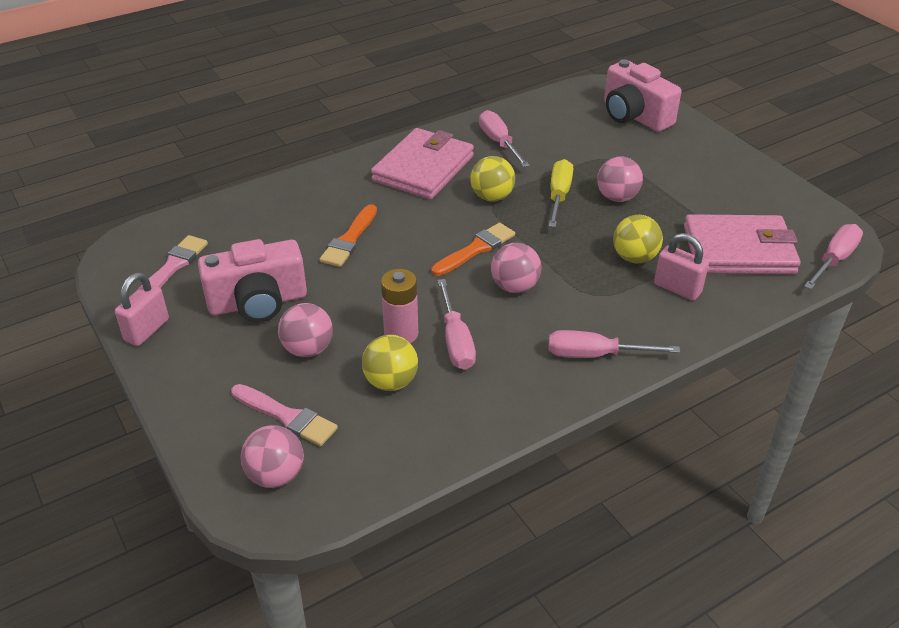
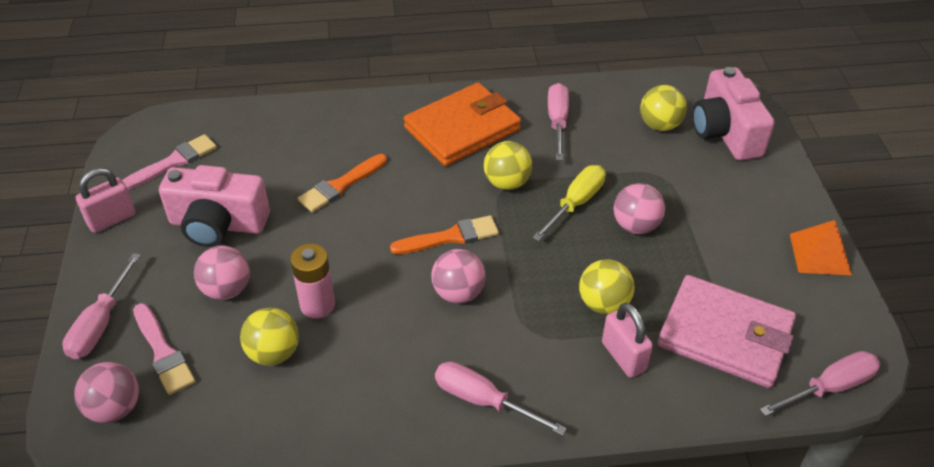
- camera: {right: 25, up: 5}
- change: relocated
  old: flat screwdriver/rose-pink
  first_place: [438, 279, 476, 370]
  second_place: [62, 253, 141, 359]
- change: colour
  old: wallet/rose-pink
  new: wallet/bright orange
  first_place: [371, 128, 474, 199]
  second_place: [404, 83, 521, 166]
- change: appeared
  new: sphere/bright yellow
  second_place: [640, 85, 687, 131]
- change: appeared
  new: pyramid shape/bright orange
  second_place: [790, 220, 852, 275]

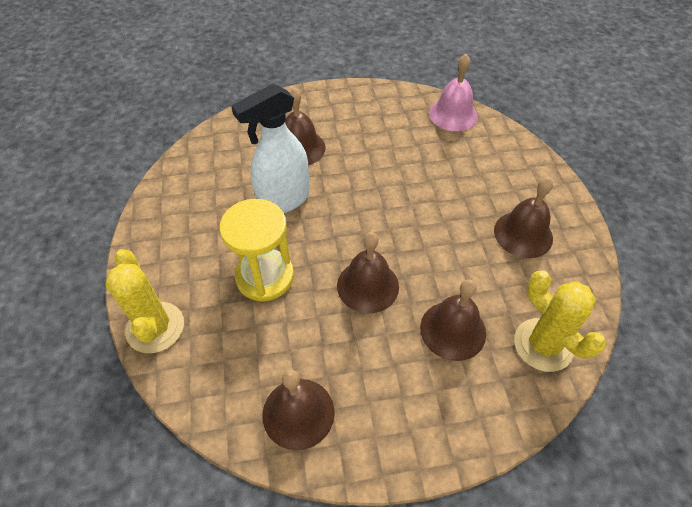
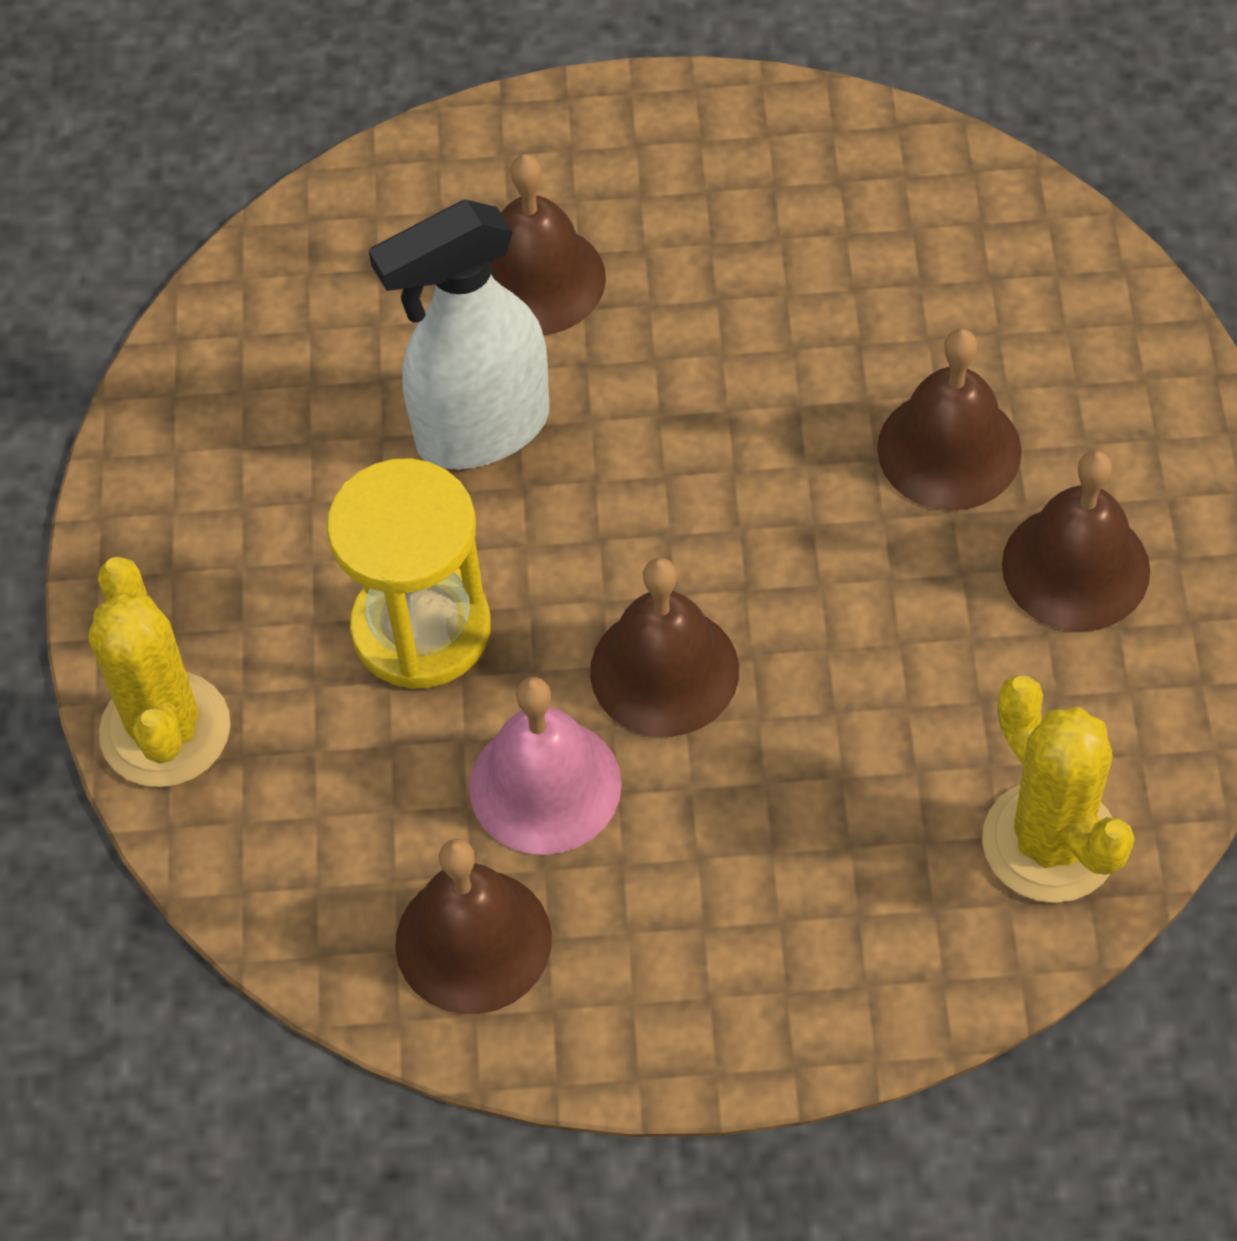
- camera: {right: 10, up: 5}
- change: relocated
  old: school bell/rose-pink
  first_place: [429, 54, 478, 131]
  second_place: [469, 677, 622, 855]
- change: relocated
  old: school bell/brown
  first_place: [420, 279, 486, 361]
  second_place: [877, 329, 1022, 511]

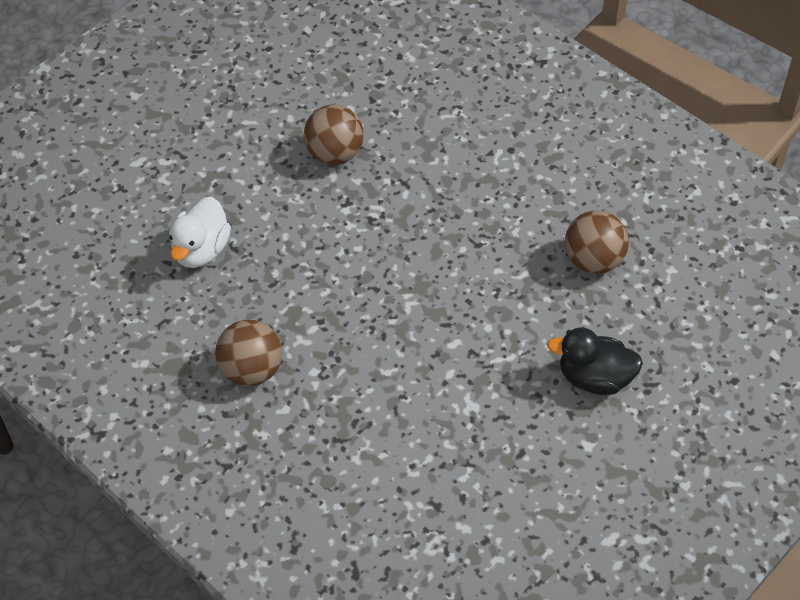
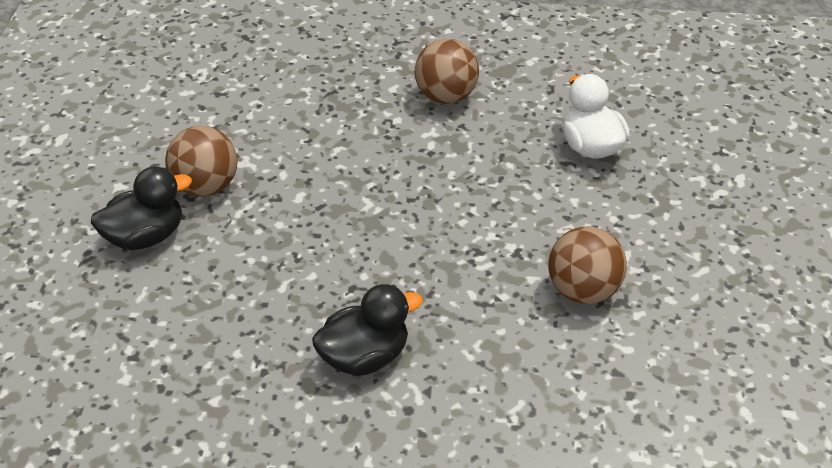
- camera: {right: 140, up: -10}
- change: relocated
  old: sphere/brown
  first_place: [565, 210, 629, 274]
  second_place: [165, 126, 237, 197]
- change: appeared
  new: rubber duck/black
  second_place: [312, 284, 423, 376]

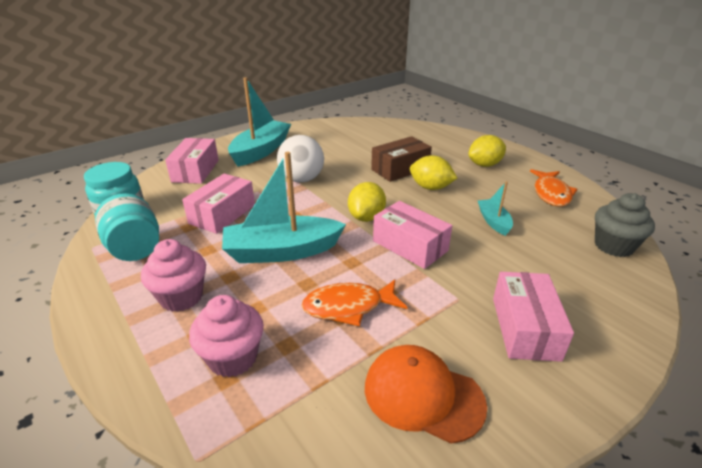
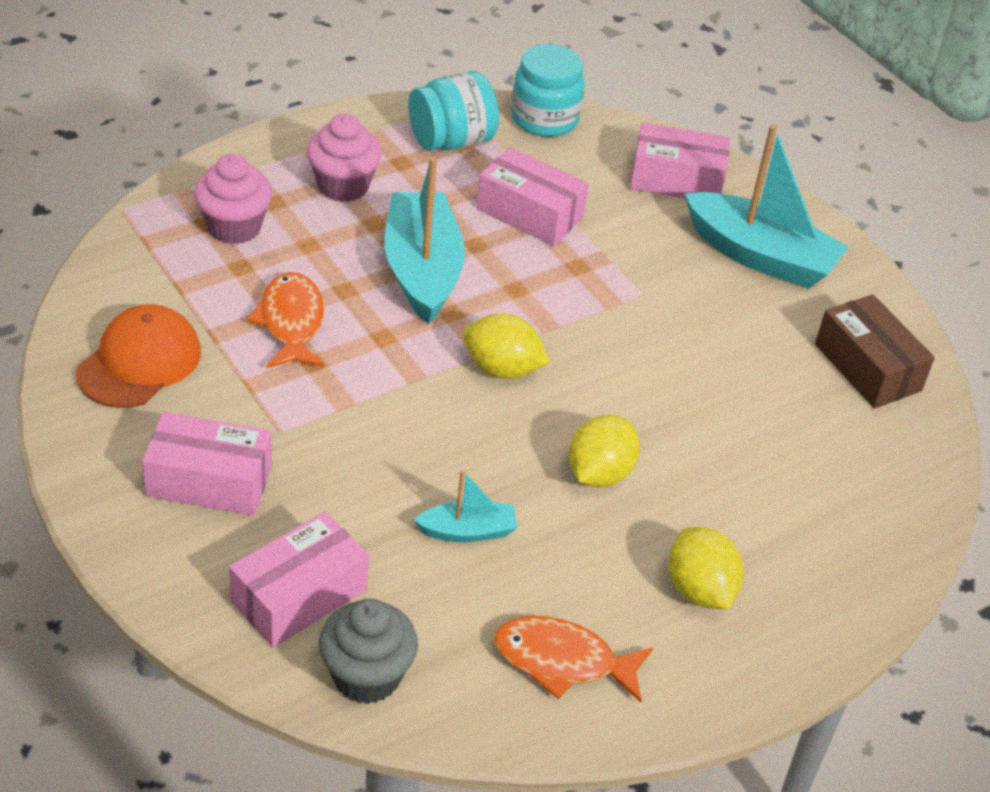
- camera: {right: 90, up: 10}
- change: relocated
  old: package/rose-pink
  first_place: [373, 201, 452, 269]
  second_place: [229, 511, 369, 647]
- change: relocated
  old: package/brown
  first_place: [371, 136, 432, 182]
  second_place: [815, 294, 935, 408]
- change: missing
  old: sphere/pure white
  first_place: [277, 135, 324, 183]

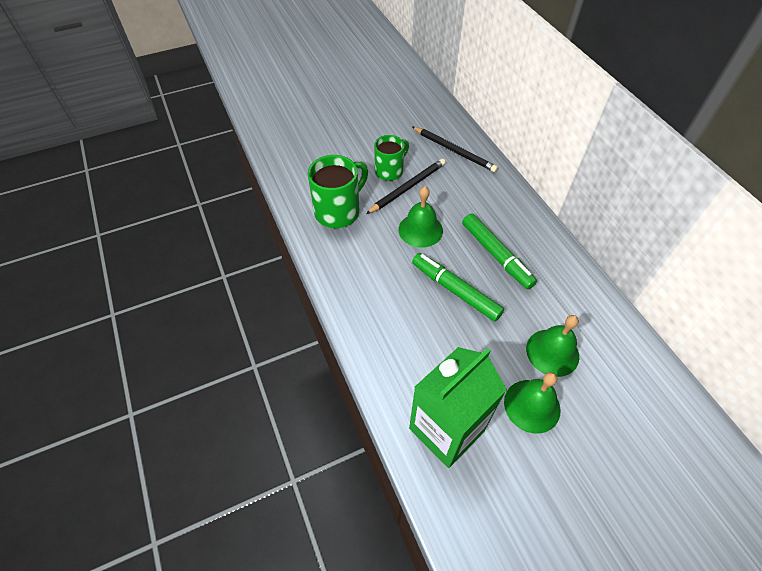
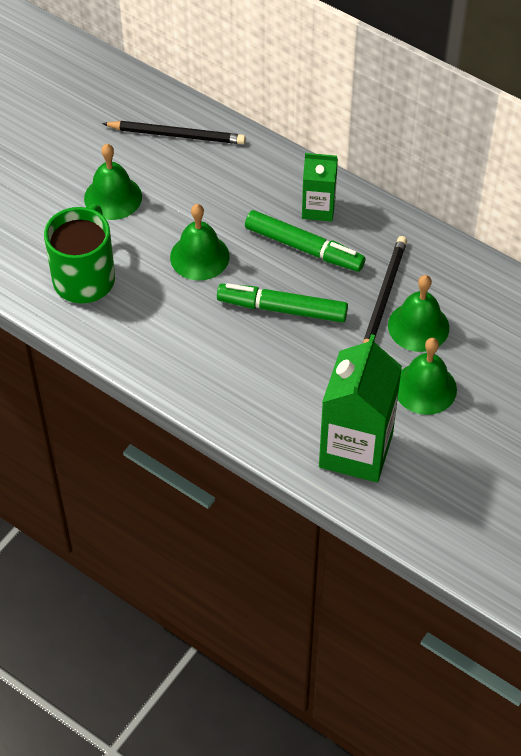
- camera: {right: -30, up: 0}
- change: exchanged
  old: coffee mug/emerald
  new: school bell/emerald
  first_place: [374, 135, 409, 181]
  second_place: [84, 144, 142, 220]
- change: appeared
  new: carton/emerald
  second_place: [302, 153, 338, 222]
- change: relocated
  old: lead pencil/black
  first_place: [366, 158, 446, 214]
  second_place: [363, 236, 407, 343]

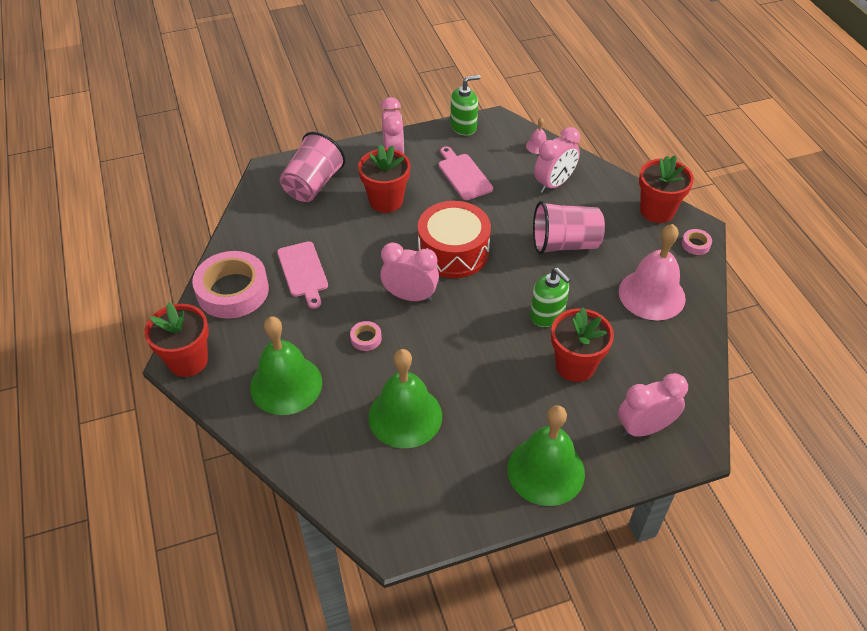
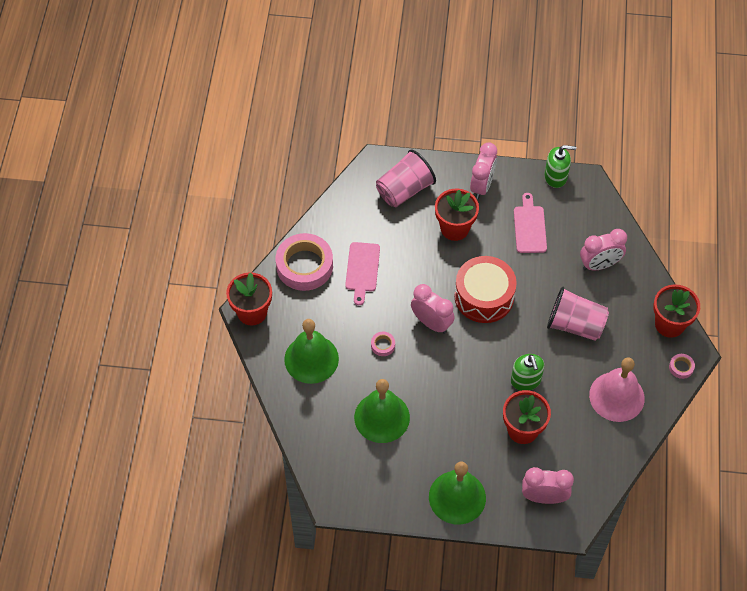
- camera: {right: 25, up: 10}
- change: missing
  old: school bell/rose-pink
  first_place: [526, 118, 547, 154]

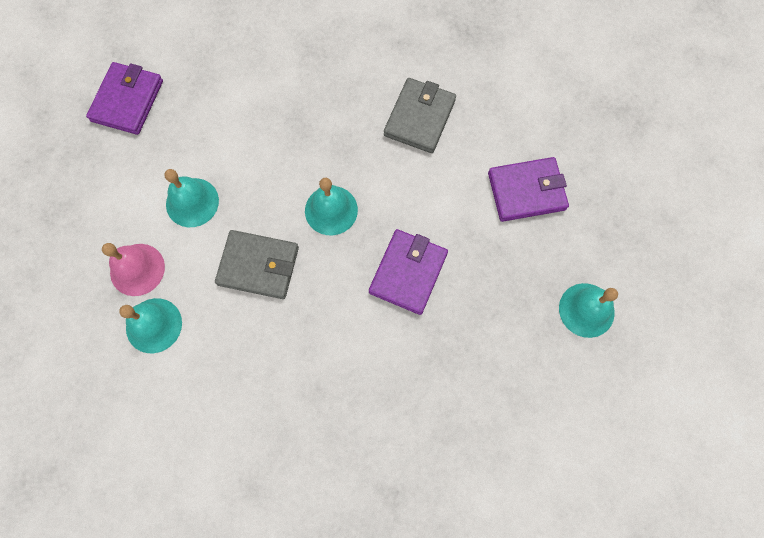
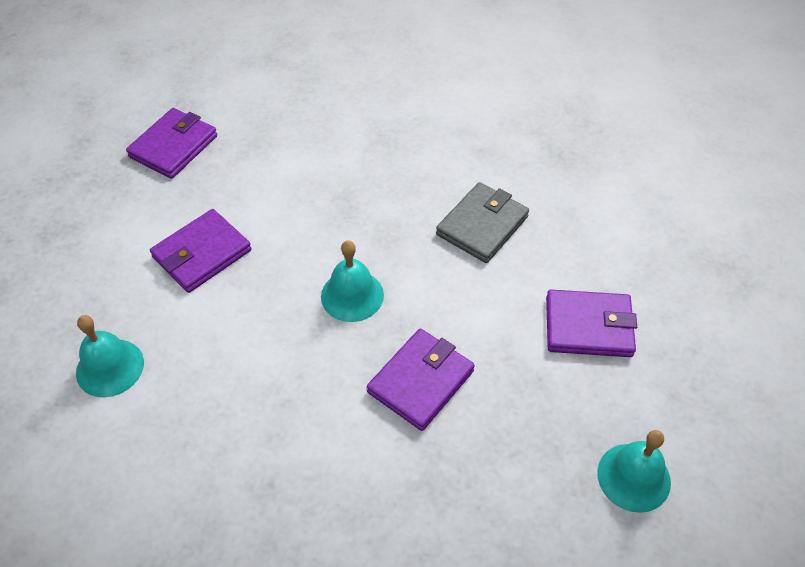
- camera: {right: 15, up: -20}
- change: exchanged
  old: school bell/turquoise
  new: wallet/purple
  first_place: [164, 169, 219, 227]
  second_place: [150, 209, 252, 293]
- change: missing
  old: school bell/rose-pink
  first_place: [102, 243, 165, 296]
- change: missing
  old: wallet/grey
  first_place: [215, 230, 299, 299]

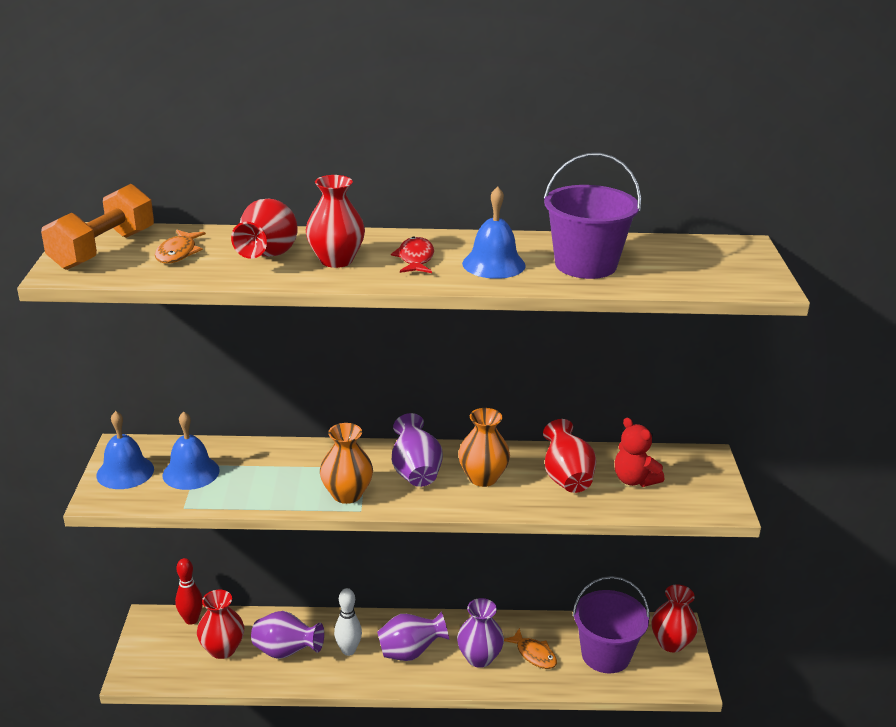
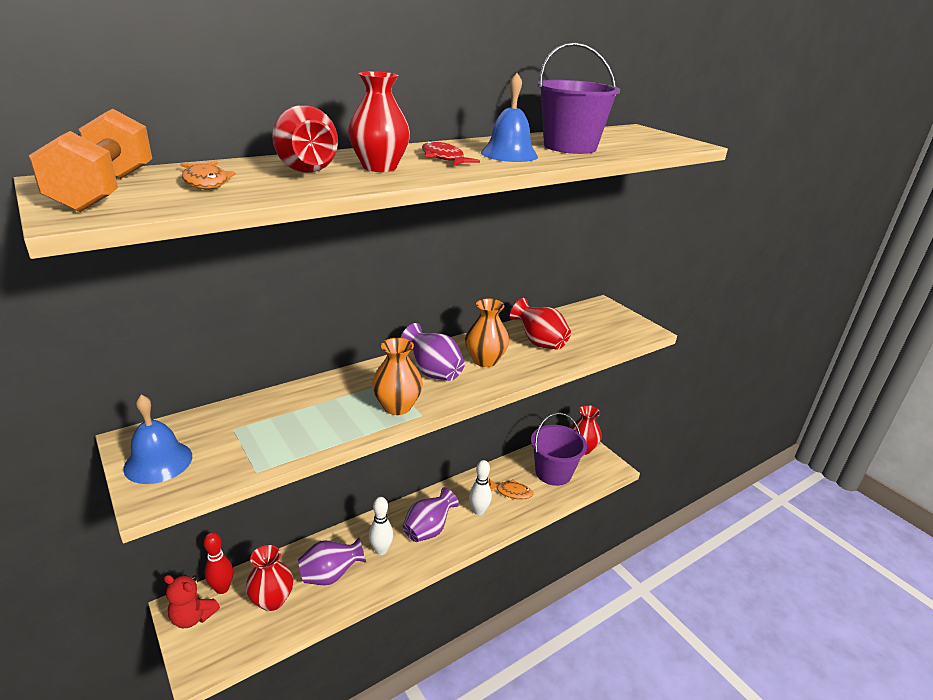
- camera: {right: -35, up: 0}
- change: relocated
  old: teddy/scarlet
  first_place: [615, 418, 664, 487]
  second_place: [164, 575, 220, 628]
- change: exchanged
  old: vase/purple
  new: tenpin/pure white
  first_place: [457, 598, 504, 668]
  second_place: [469, 460, 492, 515]
- change: missing
  old: school bell/royal blue
  first_place: [163, 412, 220, 490]

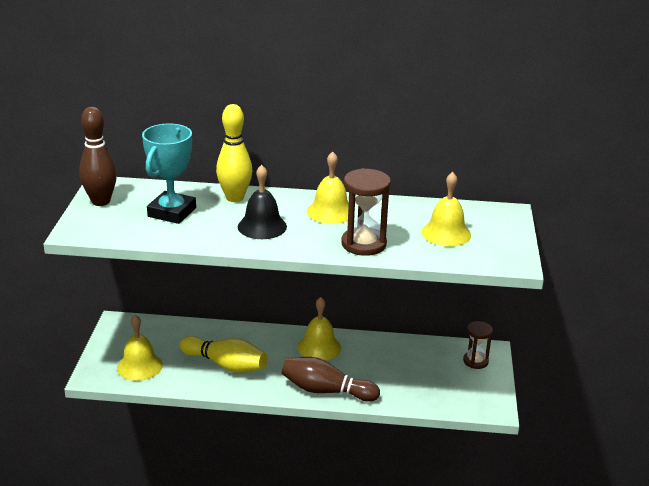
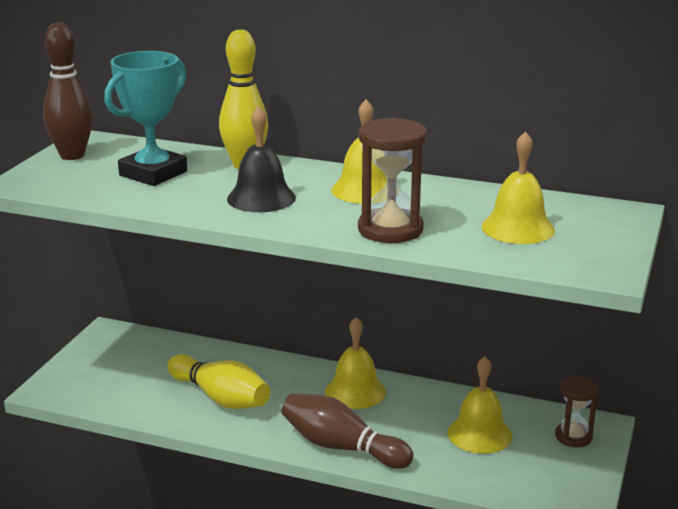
- camera: {right: 15, up: -5}
- change: relocated
  old: school bell/bright yellow
  first_place: [117, 315, 163, 381]
  second_place: [447, 356, 513, 454]

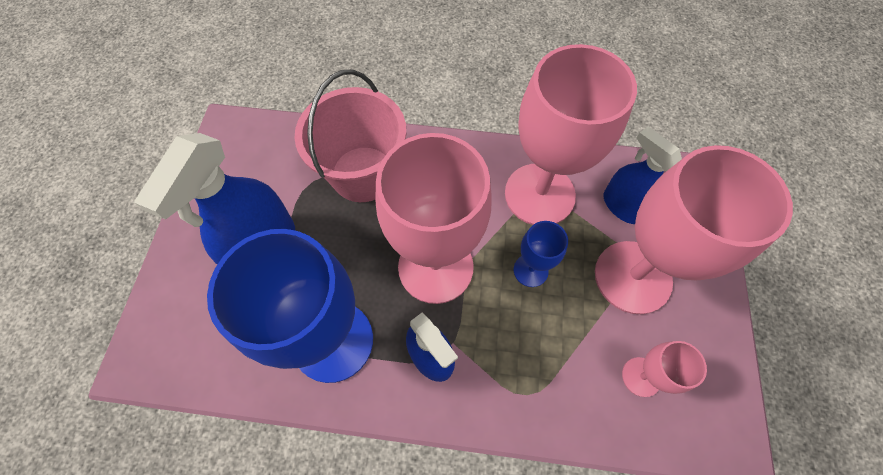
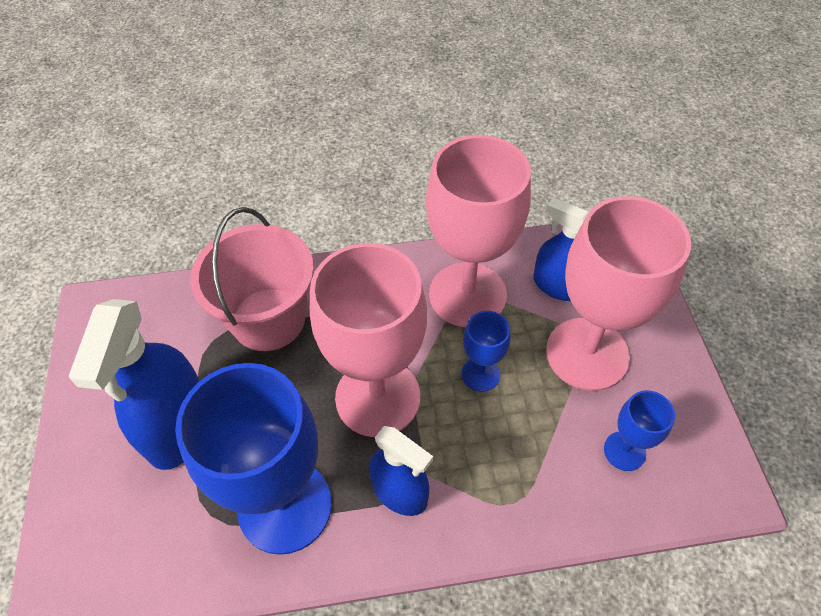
- camera: {right: -15, up: -10}
- change: colour
  old: wine glass/rose-pink
  new: wine glass/royal blue
  first_place: [622, 341, 707, 397]
  second_place: [604, 390, 675, 471]

